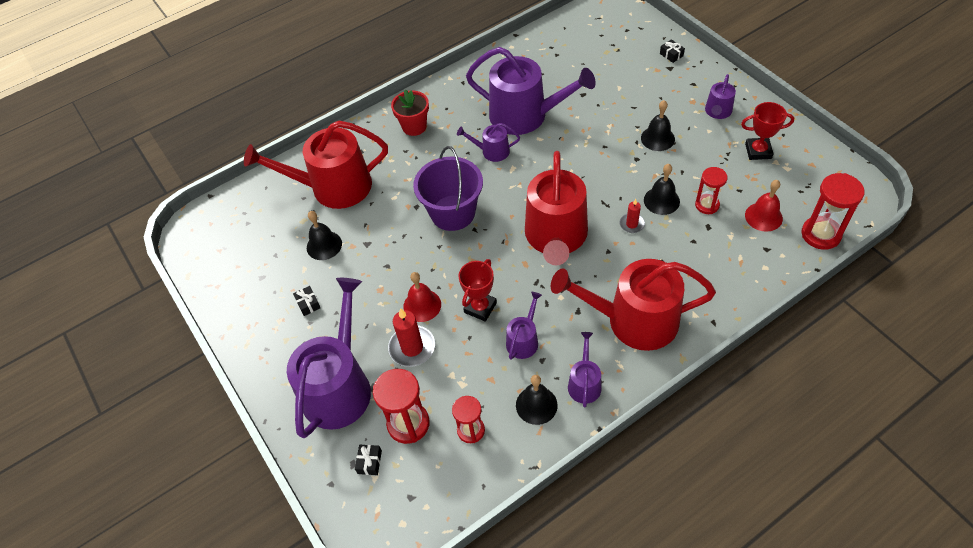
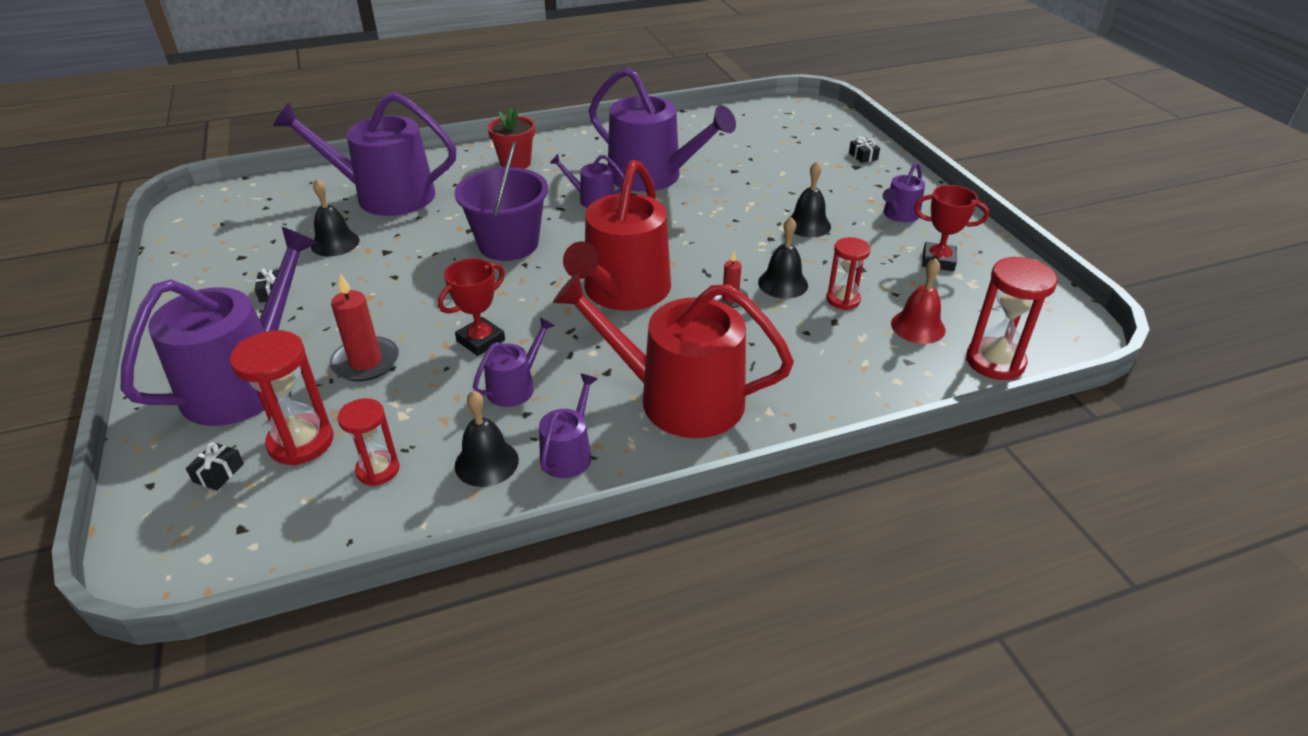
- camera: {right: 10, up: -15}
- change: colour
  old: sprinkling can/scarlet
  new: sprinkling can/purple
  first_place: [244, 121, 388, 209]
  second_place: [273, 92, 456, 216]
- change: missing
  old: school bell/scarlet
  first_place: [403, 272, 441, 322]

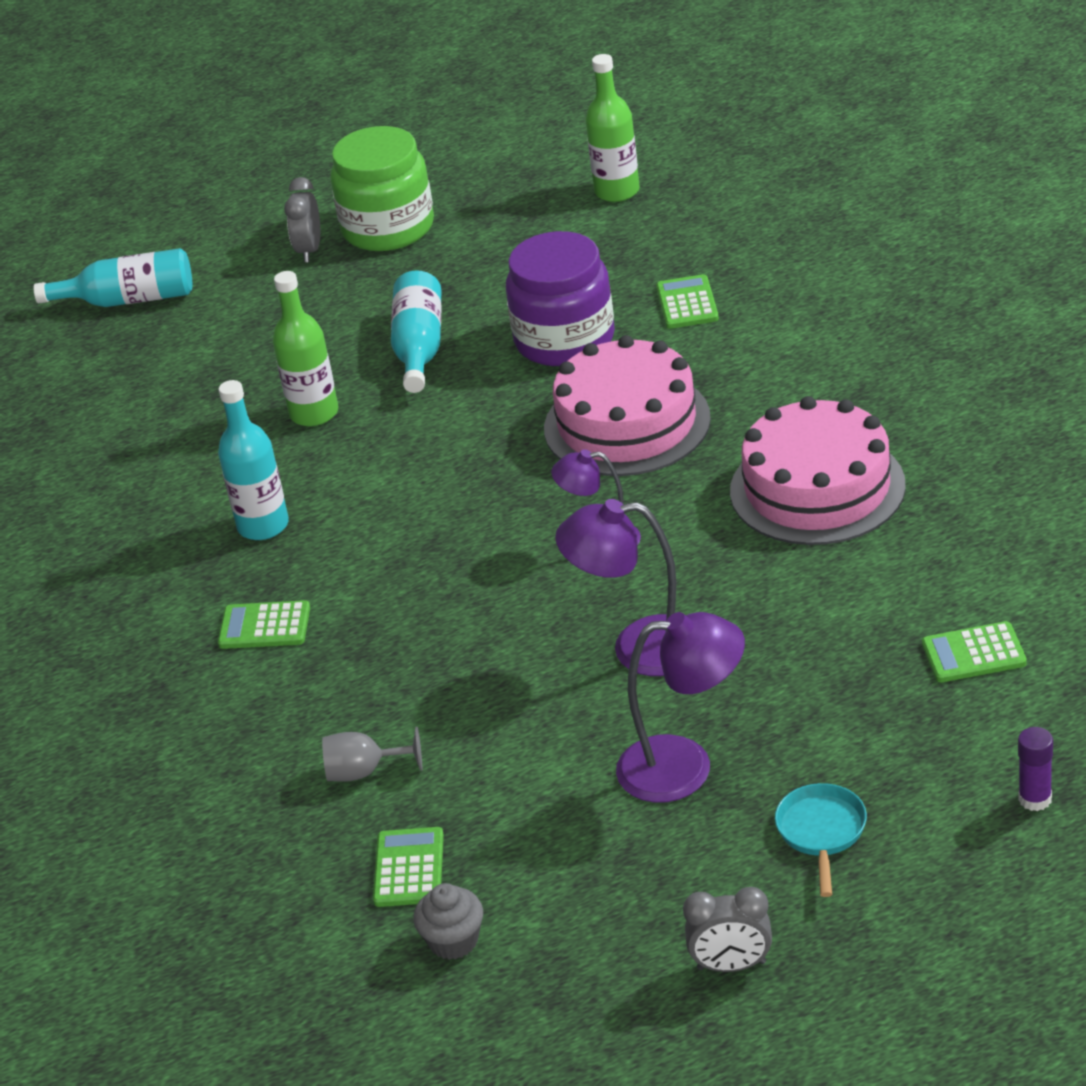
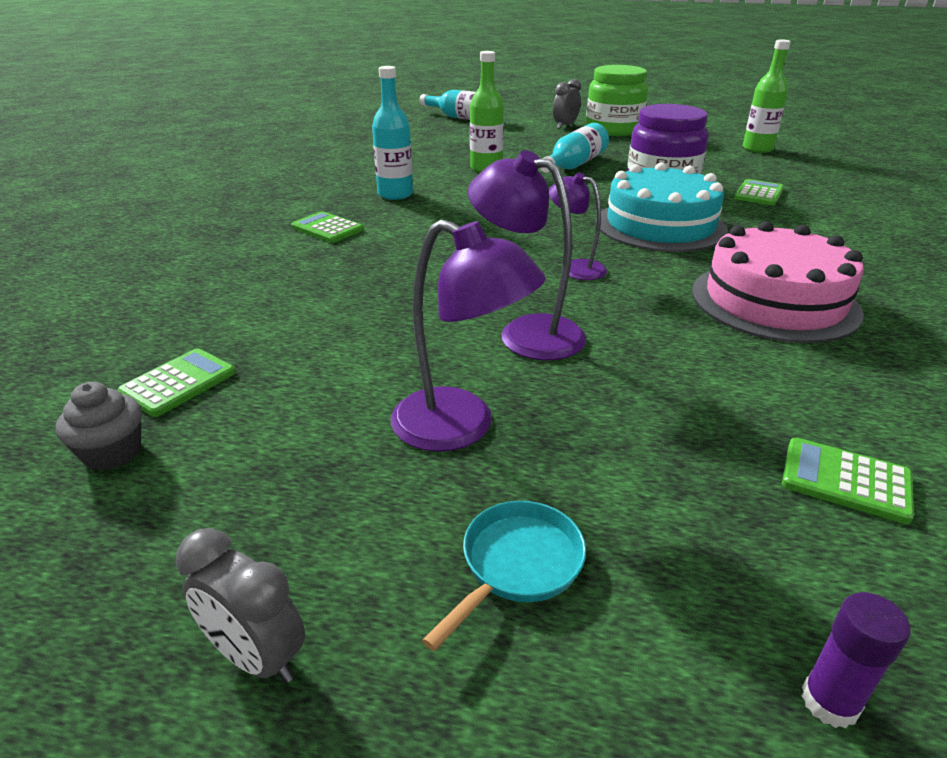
- camera: {right: 30, up: -5}
- change: colour
  old: gateau/rose-pink
  new: gateau/turquoise
  first_place: [544, 335, 711, 476]
  second_place: [596, 162, 728, 252]
- change: missing
  old: wine glass/grey
  first_place: [322, 727, 422, 782]

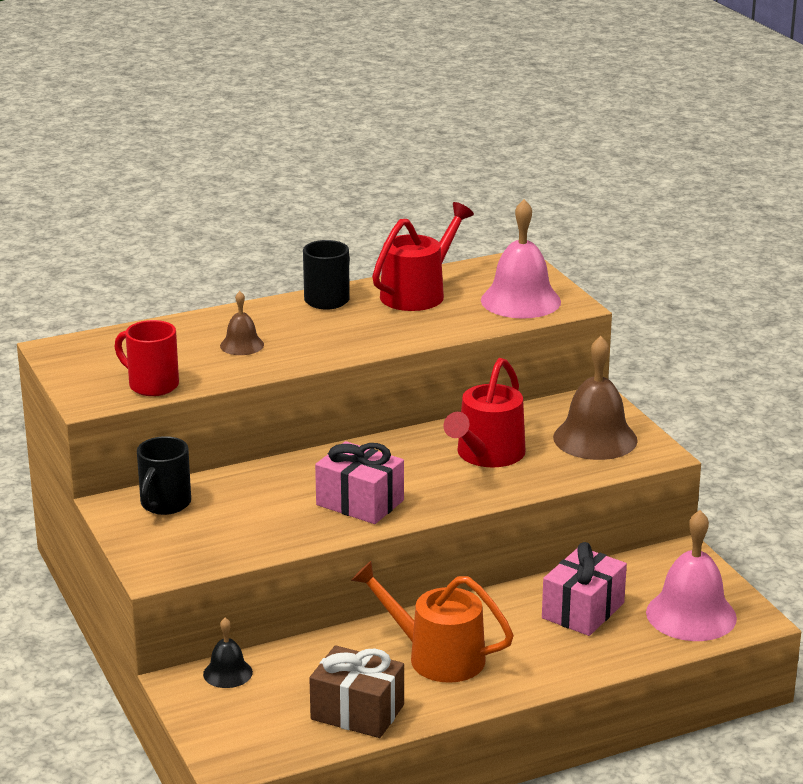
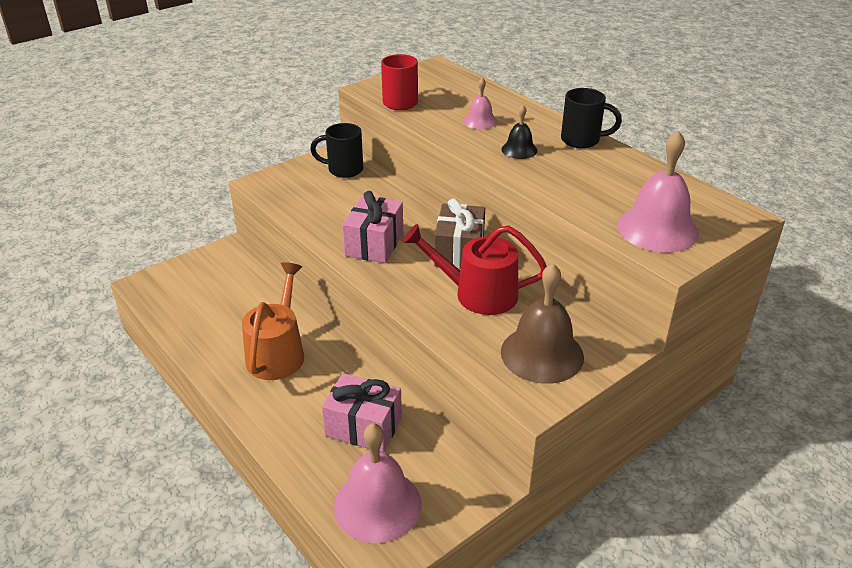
- camera: {right: 75, up: 10}
- change: relocated
  old: present/brown
  first_place: [309, 645, 404, 738]
  second_place: [434, 198, 485, 269]
- change: colour
  old: school bell/brown
  new: school bell/rose-pink
  first_place: [220, 291, 264, 355]
  second_place: [463, 78, 497, 129]
- change: relocated
  old: school bell/black
  first_place: [203, 618, 253, 688]
  second_place: [501, 105, 538, 159]
- change: missing
  old: sprinkling can/scarlet
  first_place: [372, 202, 474, 311]

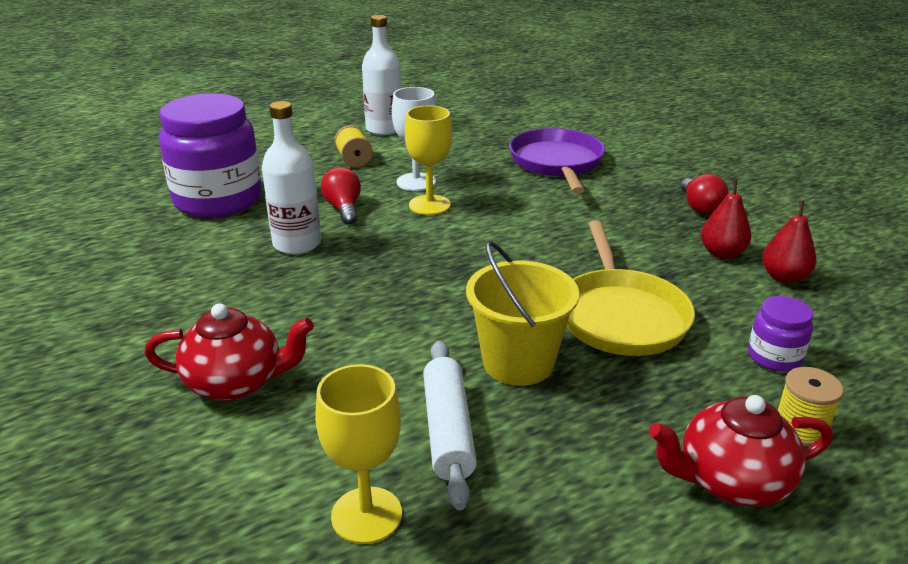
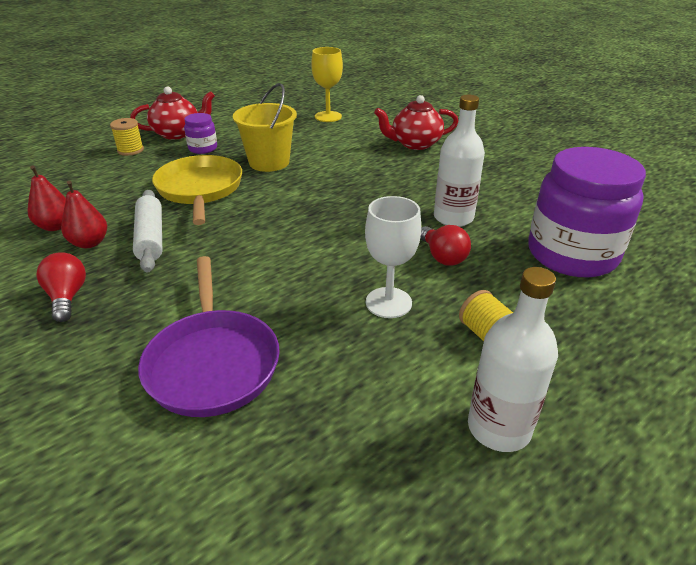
- camera: {right: 170, up: 5}
- change: relocated
  old: dough roller/pure white
  first_place: [423, 341, 477, 510]
  second_place: [133, 190, 162, 273]
- change: relocated
  old: preserve jar/purple
  first_place: [748, 296, 813, 372]
  second_place: [184, 113, 217, 154]
- change: missing
  old: wine glass/bright yellow
  first_place: [405, 105, 452, 215]

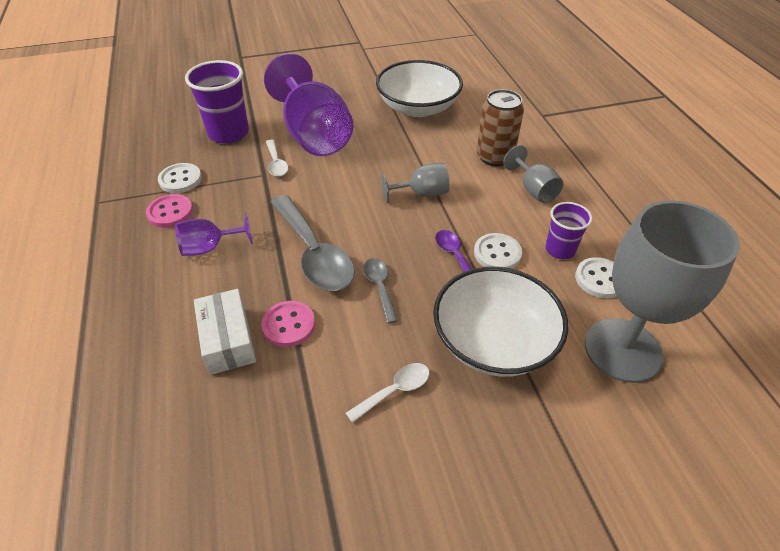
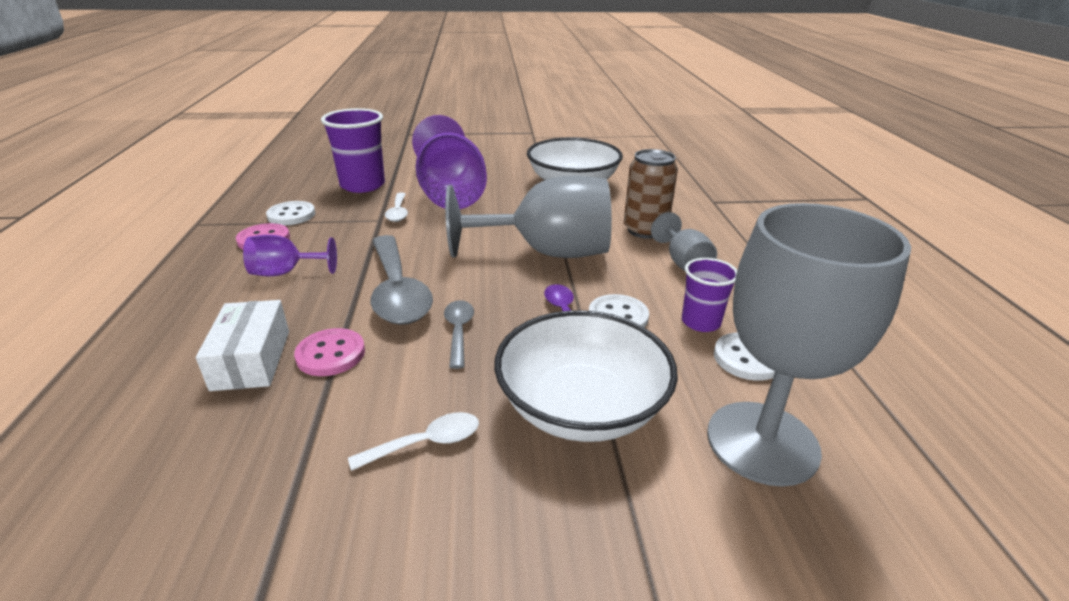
- camera: {right: 10, up: -15}
- change: size
  old: wine glass/grey
  first_place: [381, 163, 450, 203]
  second_place: [445, 176, 612, 258]
  factor: 2.06

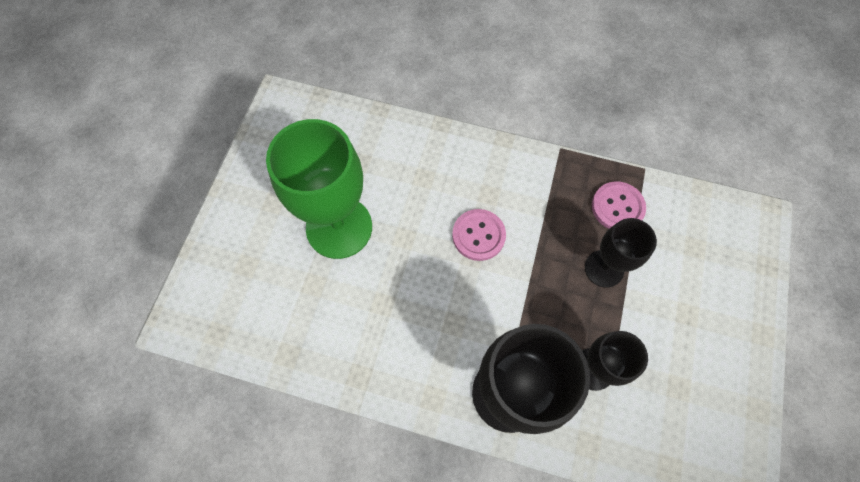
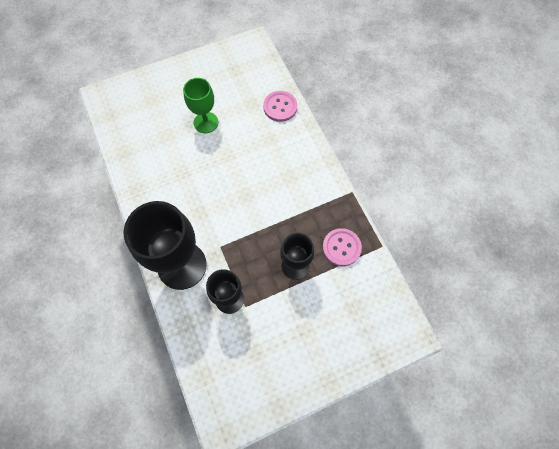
- camera: {right: 50, up: 0}
- change: size
  old: wine glass/emerald
  first_place: [266, 119, 372, 259]
  second_place: [183, 78, 218, 133]
  factor: 0.57
- change: relocated
  old: button/rose-pink
  first_place: [452, 209, 506, 261]
  second_place: [263, 91, 297, 122]

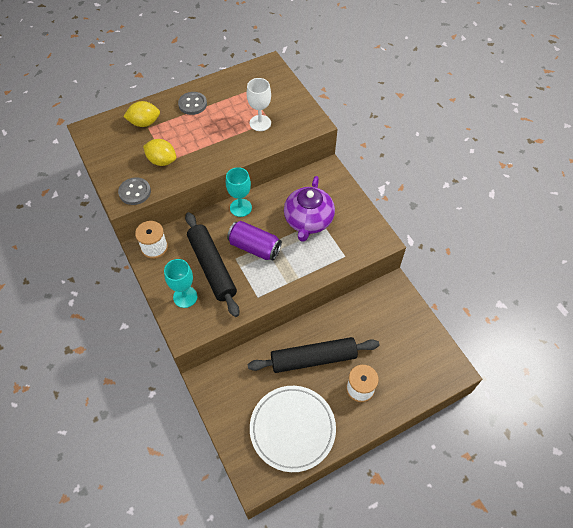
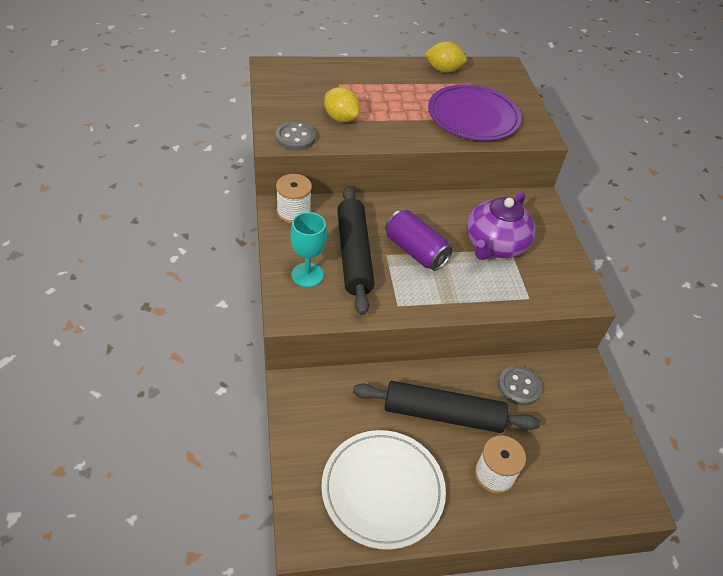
- camera: {right: 15, up: -10}
- change: relocated
  old: lemon/bright yellow
  first_place: [123, 101, 160, 127]
  second_place: [424, 41, 467, 73]
- change: exchanged
  old: wine glass/pure white
  new: flat dish/purple
  first_place: [247, 78, 271, 131]
  second_place: [428, 84, 522, 141]
- change: relocated
  old: button/grey
  first_place: [178, 92, 207, 115]
  second_place: [498, 366, 542, 406]
- change: missing
  old: wine glass/turquoise
  first_place: [226, 167, 252, 217]

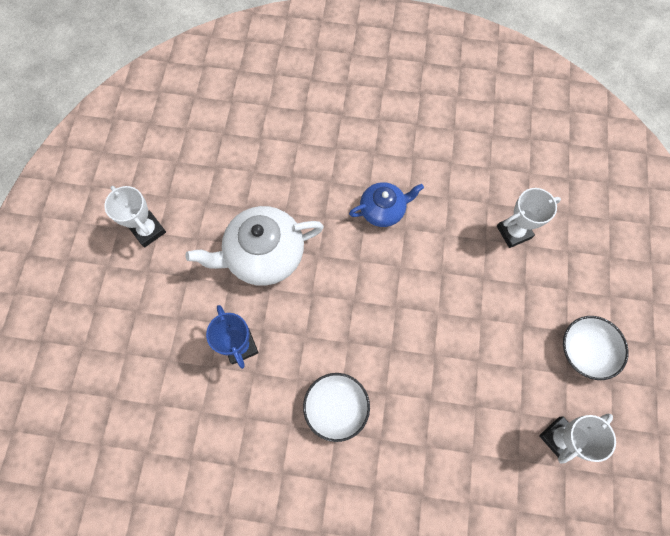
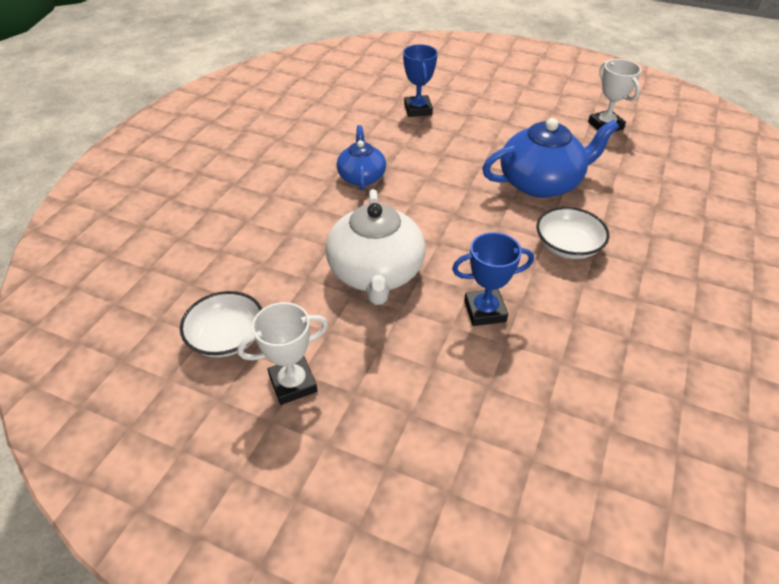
- camera: {right: -75, up: -25}
- change: relocated
  old: bowl/pure white
  first_place: [563, 316, 629, 380]
  second_place: [180, 291, 262, 357]
- change: colour
  old: award cup/pure white
  new: award cup/royal blue
  first_place: [497, 188, 561, 248]
  second_place: [403, 44, 438, 117]
- change: appeared
  new: china teapot/royal blue
  second_place: [482, 118, 619, 198]

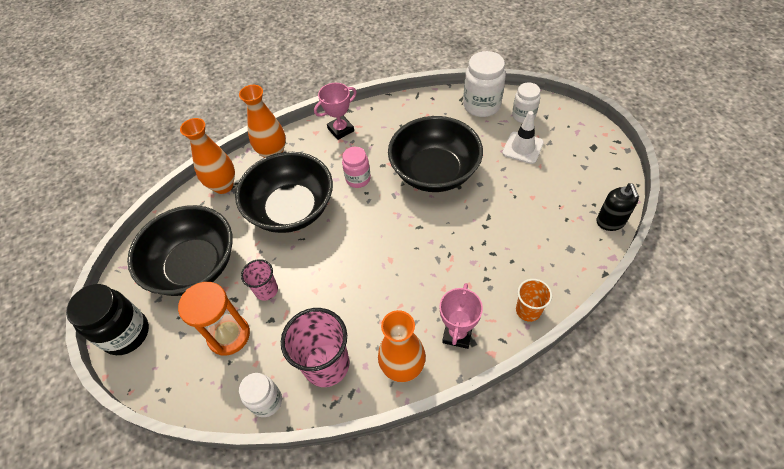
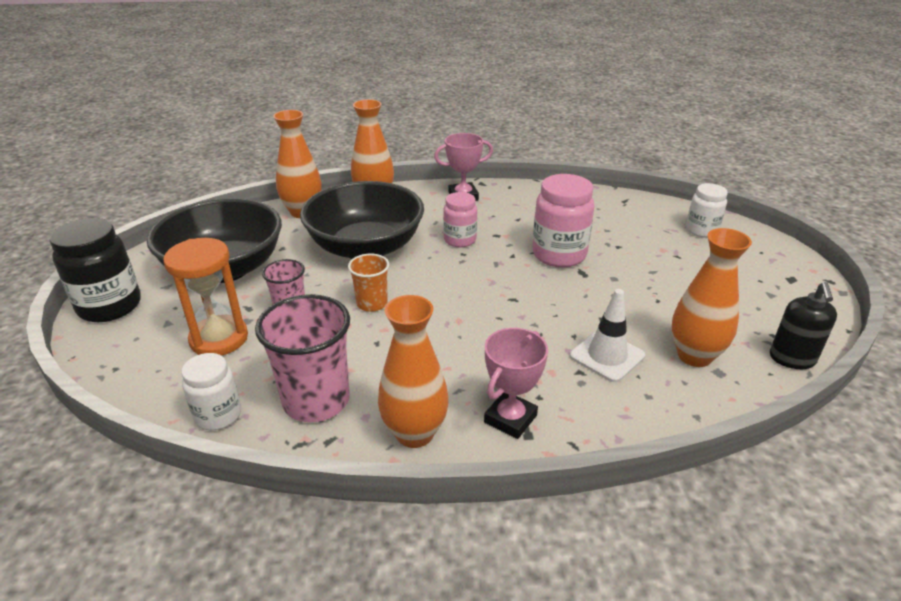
- camera: {right: 15, up: -20}
- change: relocated
  old: beaker/bright orange
  first_place: [516, 279, 552, 322]
  second_place: [348, 254, 389, 312]
- change: exchanged
  old: bowl/black
  new: preserve jar/rose-pink
  first_place: [388, 116, 483, 192]
  second_place: [532, 174, 595, 268]
- change: relocated
  old: road cone/pure white
  first_place: [502, 111, 544, 164]
  second_place: [570, 289, 645, 382]
- change: appeared
  new: vase/bright orange
  second_place: [672, 228, 752, 367]
- change: missing
  old: preserve jar/pure white
  first_place: [463, 51, 506, 117]

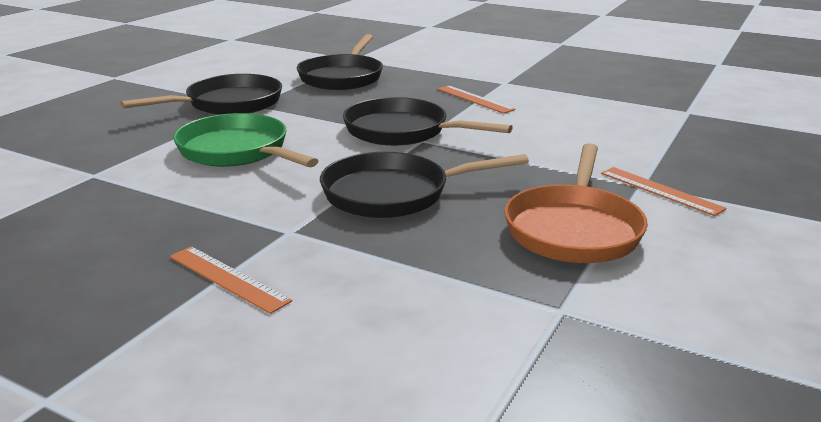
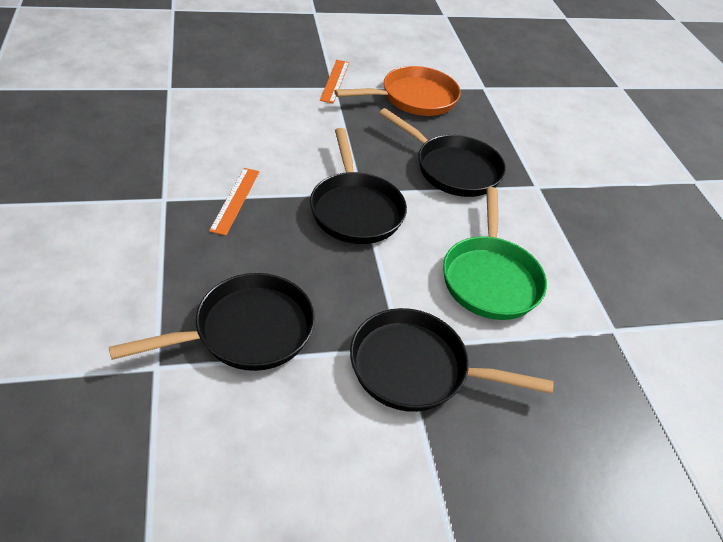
- camera: {right: -135, up: 20}
- change: missing
  old: straightedge/bright orange
  first_place: [169, 246, 292, 314]

